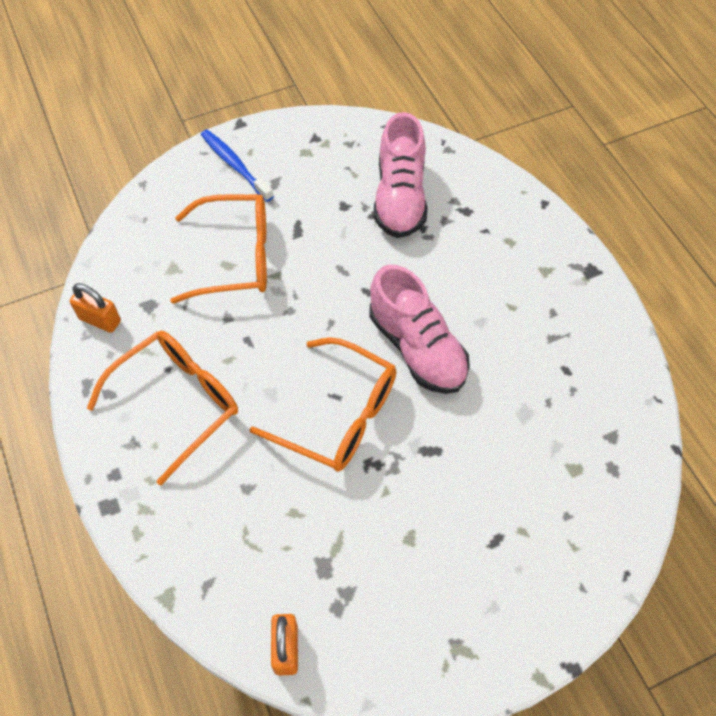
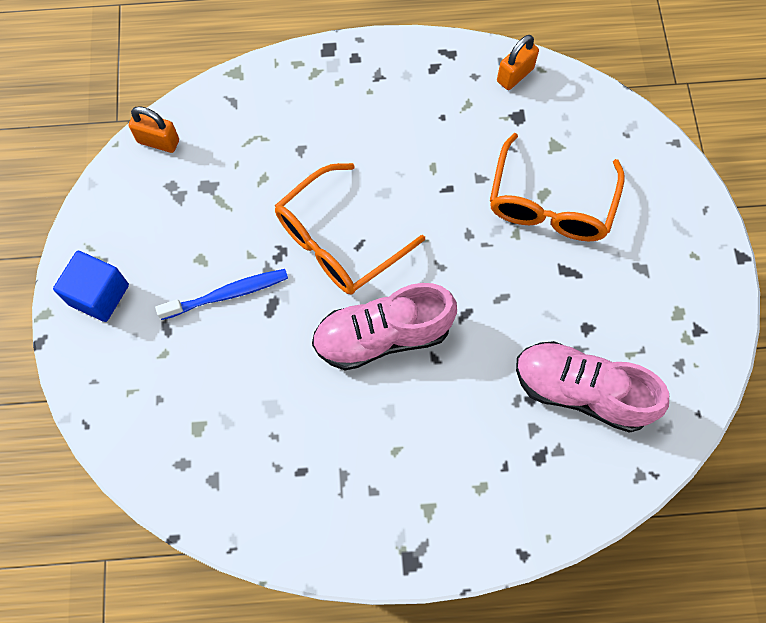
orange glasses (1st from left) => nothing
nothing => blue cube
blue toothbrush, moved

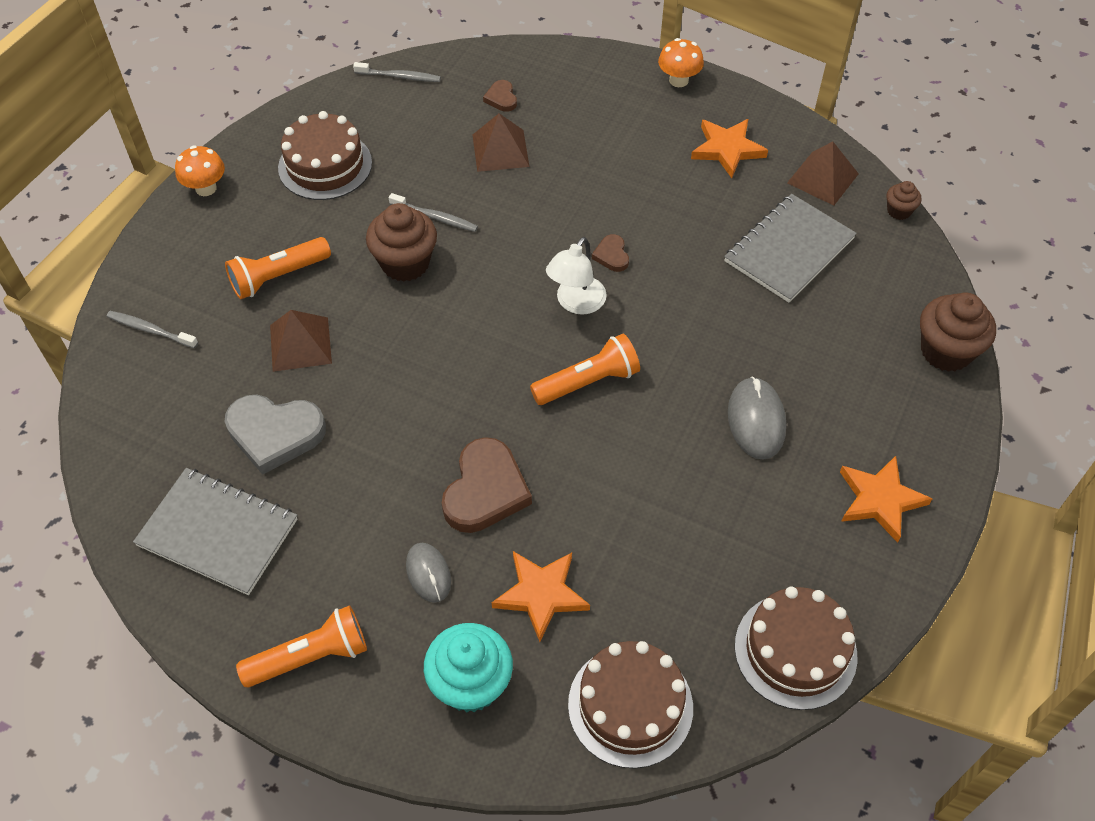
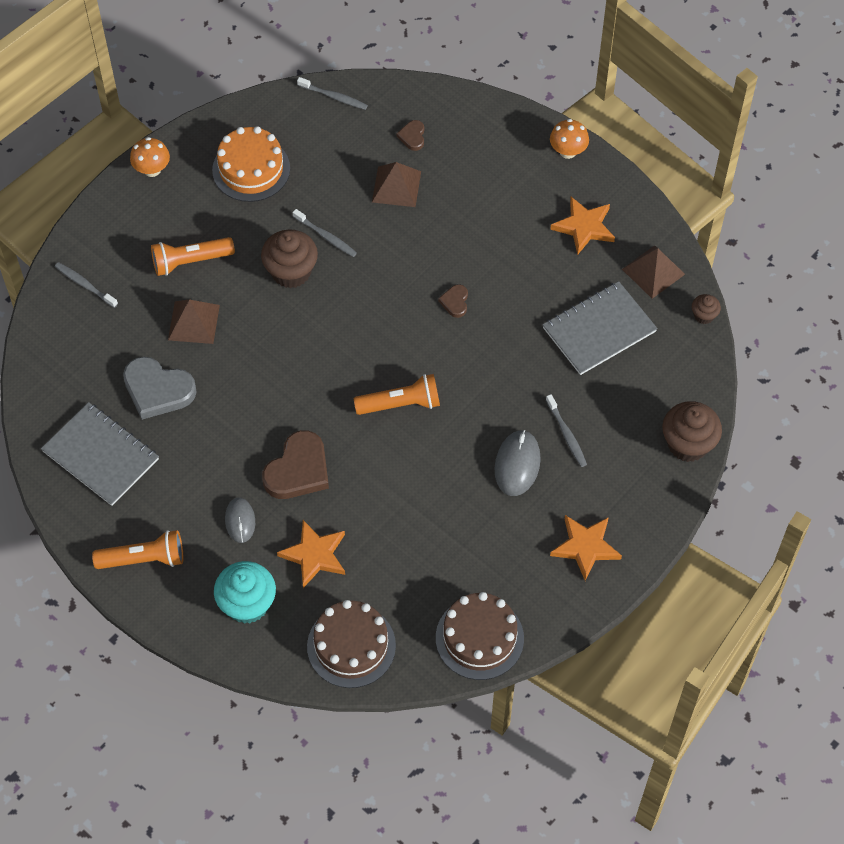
white lamp => nothing
nothing => grey toothbrush (4th from left)
brown cake (1st from left) => orange cake

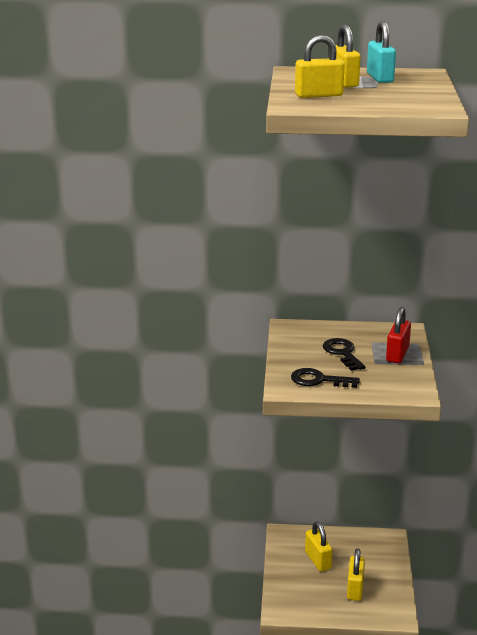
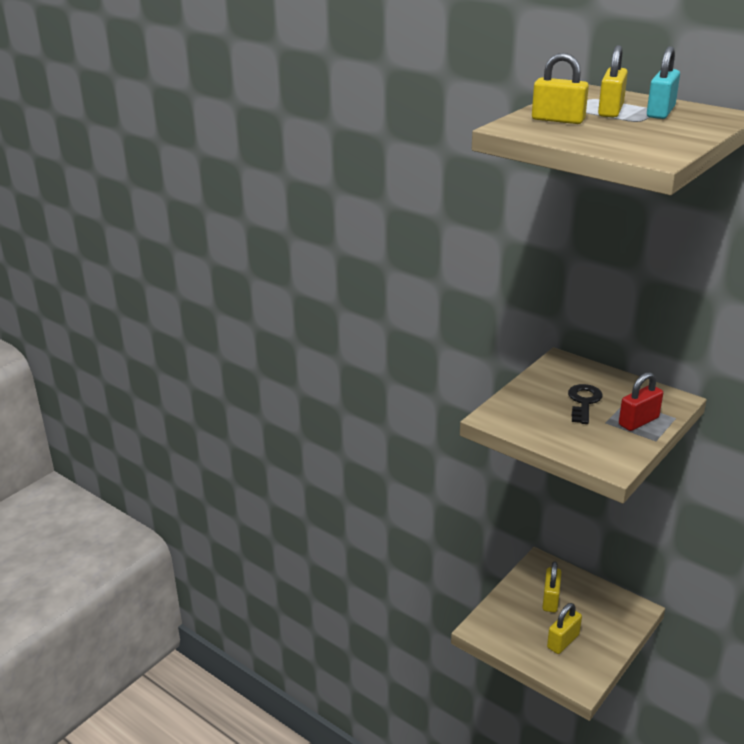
black key (1st from left) => nothing

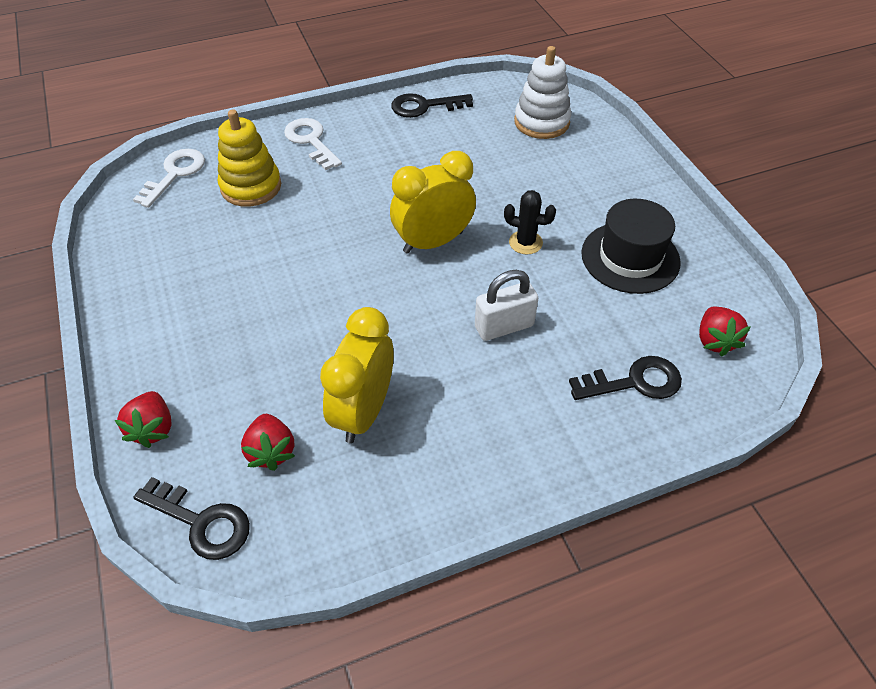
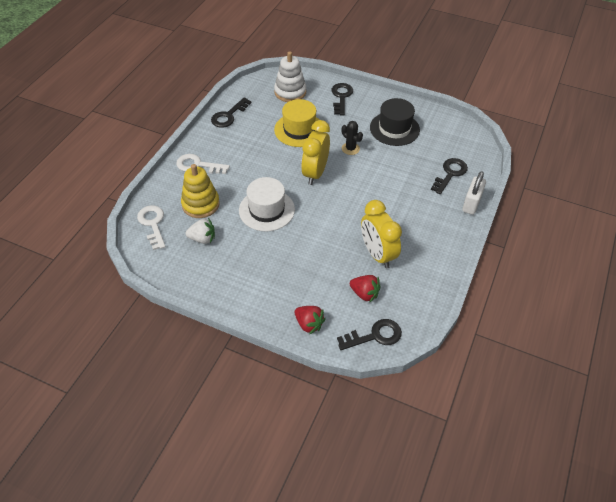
red strawberry (3rd from left) => nothing
nothing => white strawberry
nothing => white hat
nothing => yellow hat
nothing => black key (2nd from left)
white padlock, moved
black cactus, 75 degrees clockwise

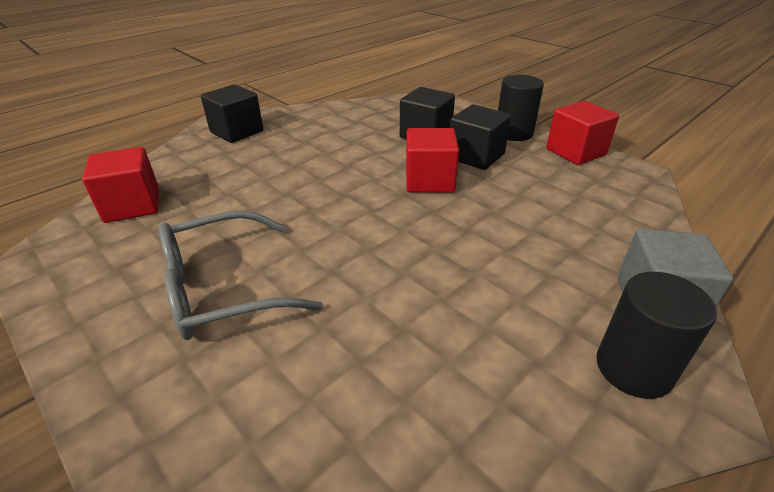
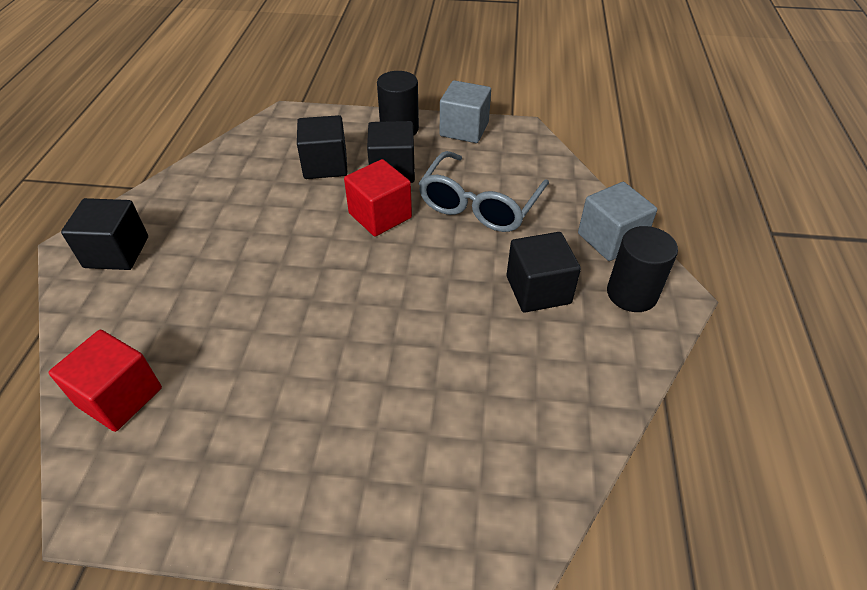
nothing => black cube (4th from left)
grey glasses, moved
red cube (3rd from left) => grey cube (1st from left)

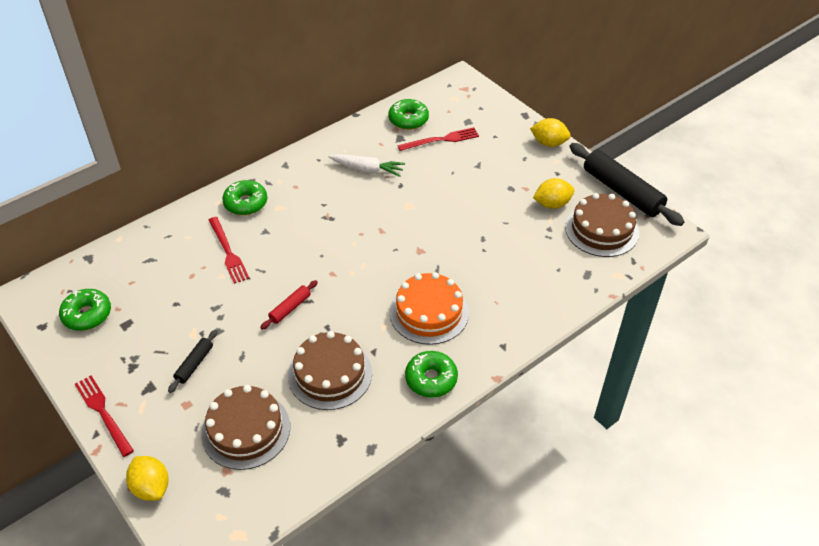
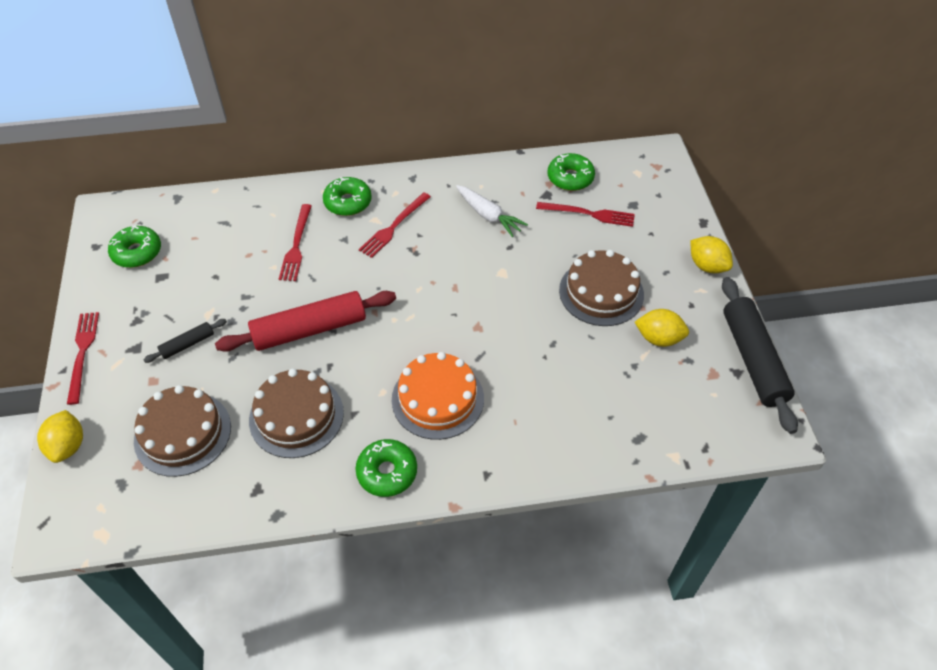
nothing => red fork (3rd from left)
brown cake (3rd from left), moved
red rolling pin, x2.10

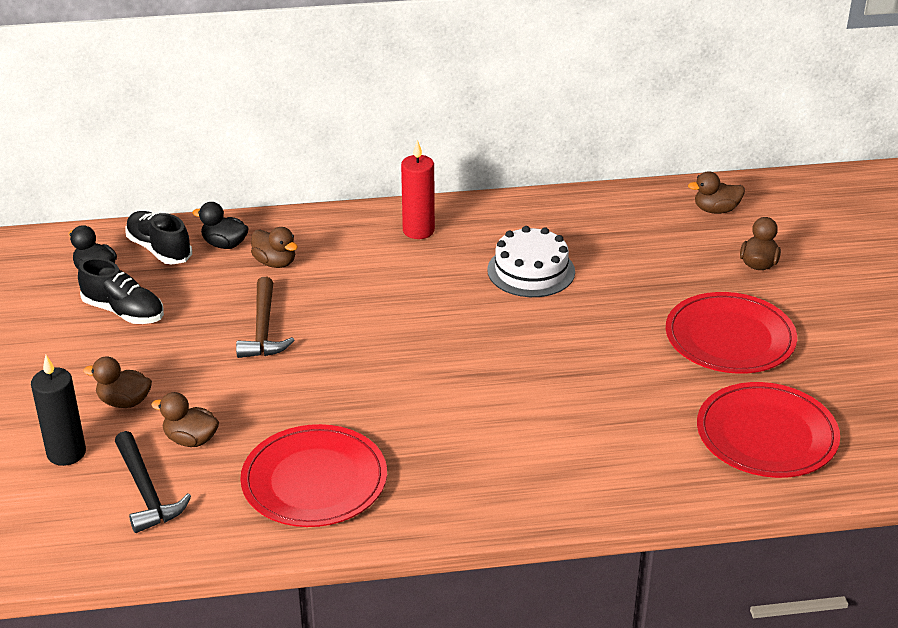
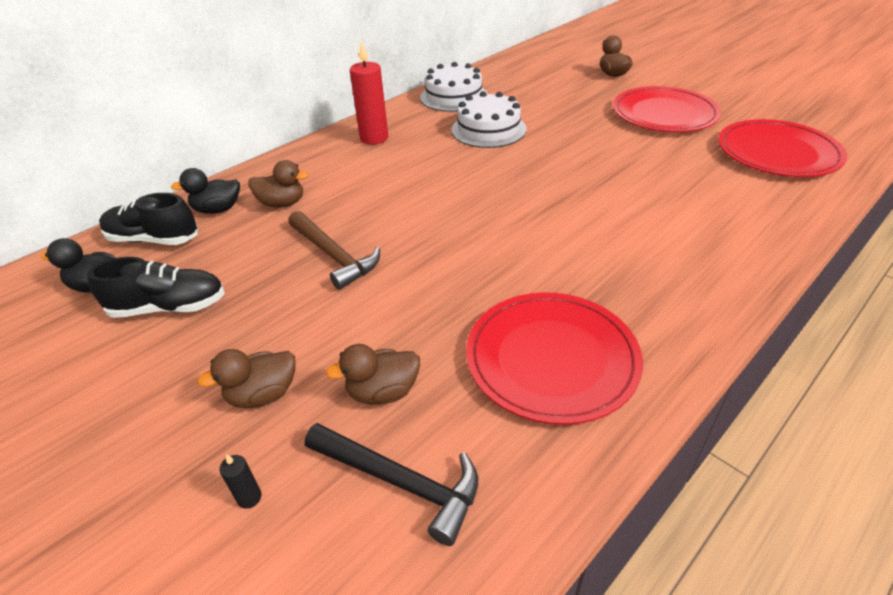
brown duck (4th from left) => nothing
nothing => white cake (1st from left)
black candle, x0.43

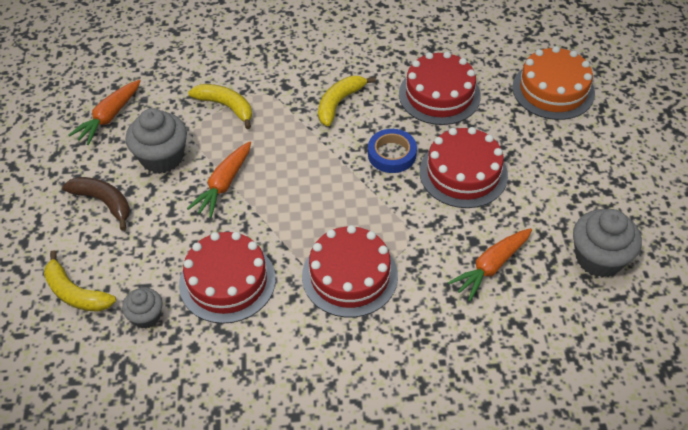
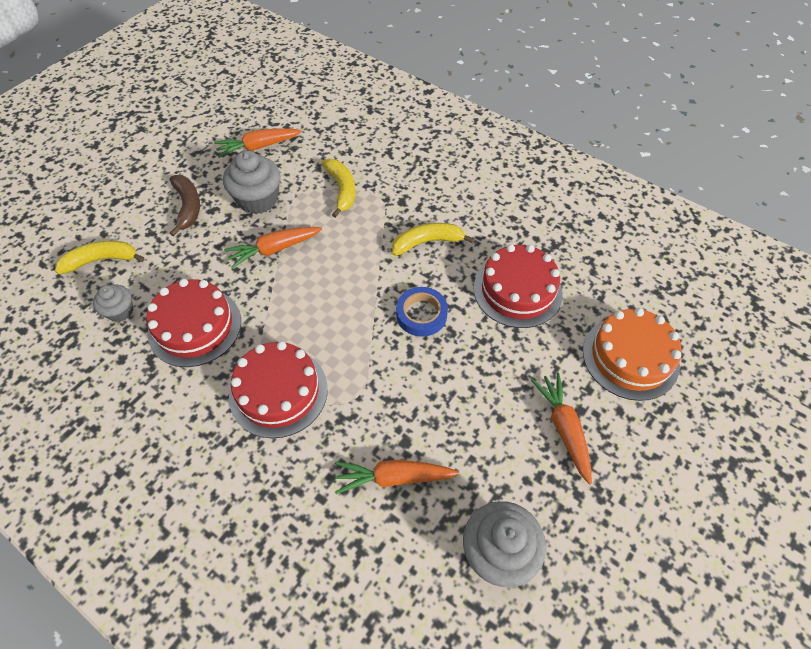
red cake (4th from left) => nothing
nothing => orange carrot (4th from left)
yellow banana (1st from left), 90 degrees clockwise

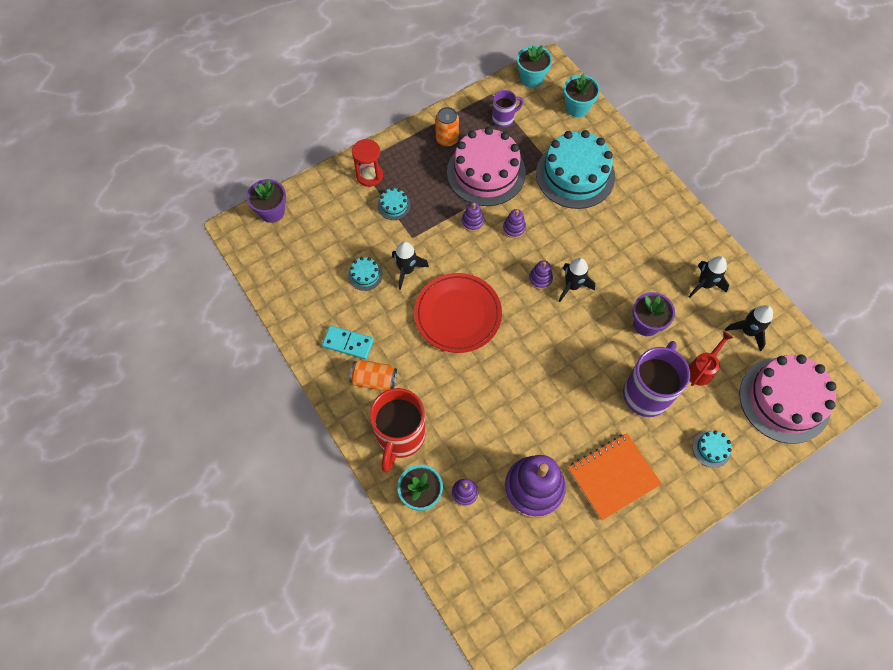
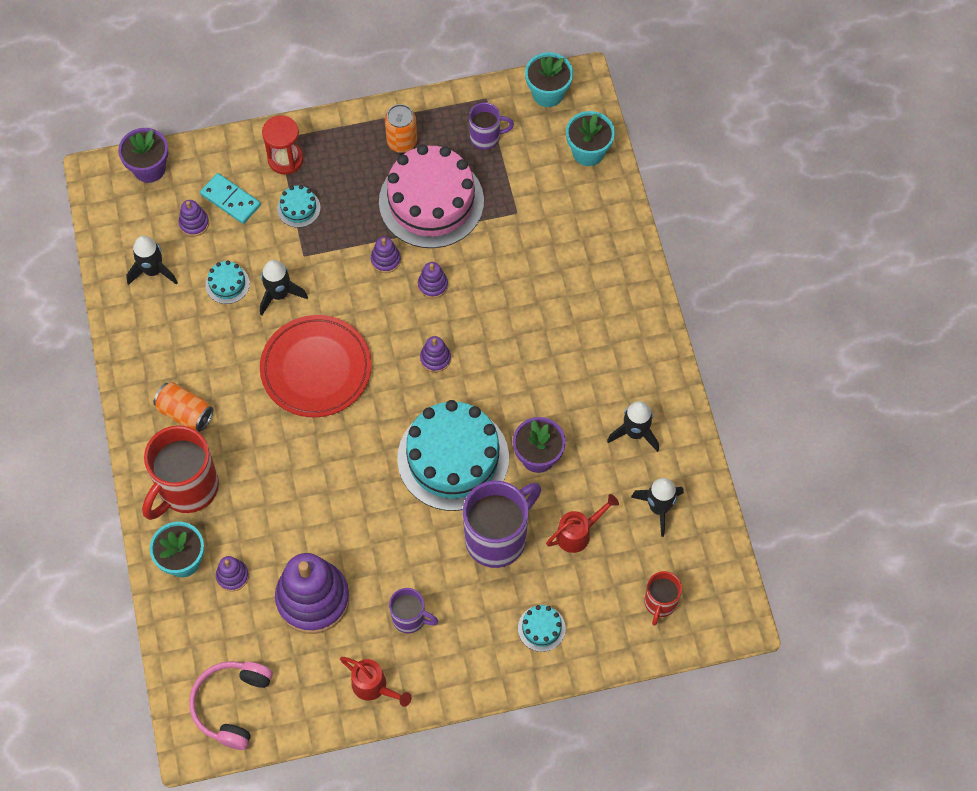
nothing => purple stacking toy (1st from left)
nothing => pink headphones
nothing => red watering can (1st from left)
turquoise domino, moved
turquoise cake (3rd from left), moved
black rocket (2nd from left in the first image) => black rocket (1st from left), moved
orange notebook => purple mug (1st from left)
pink cake (2nd from left) => red mug (2nd from left)

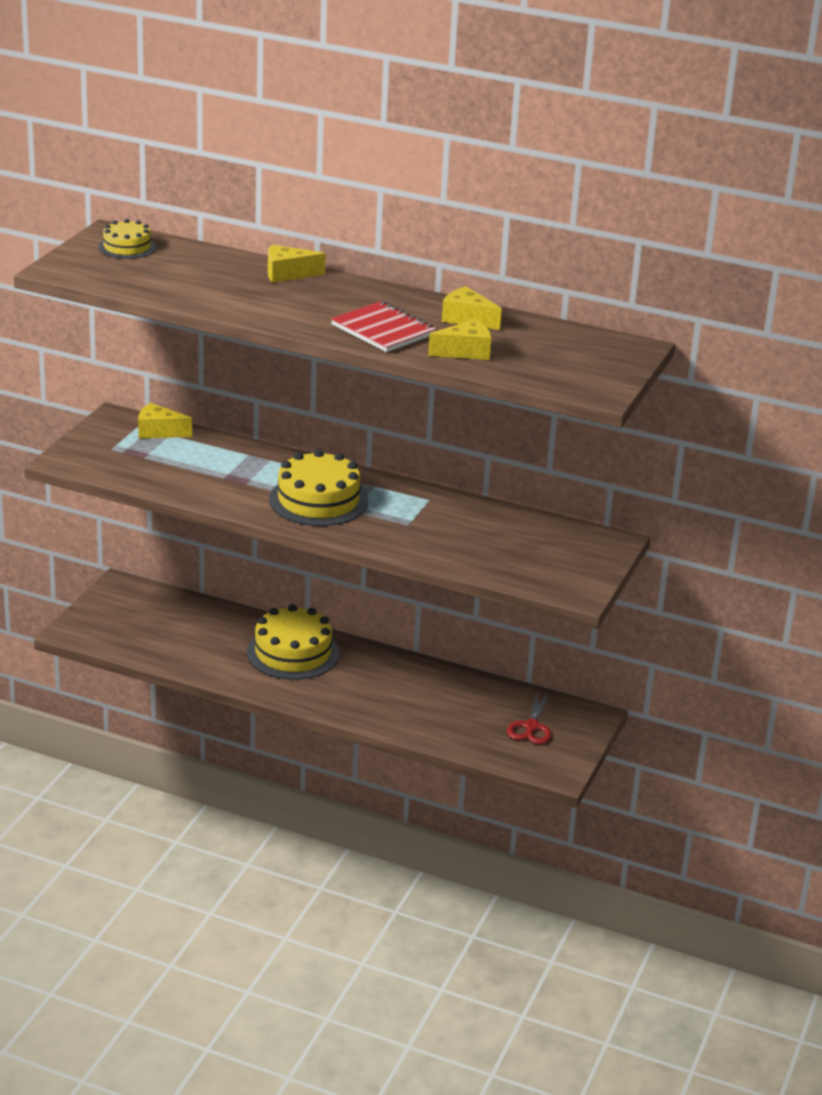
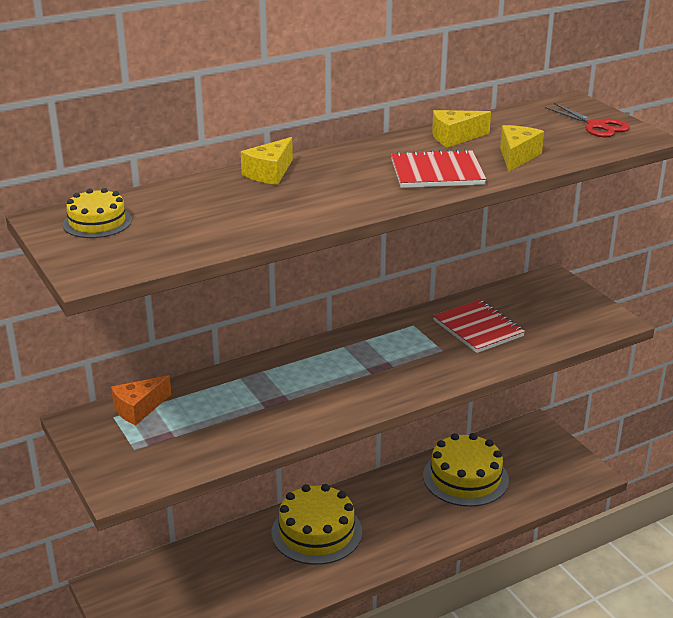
nothing => red notebook (2nd from left)
yellow cake (3rd from left), moved
red scissors, moved
yellow cheese (1st from left) => orange cheese

